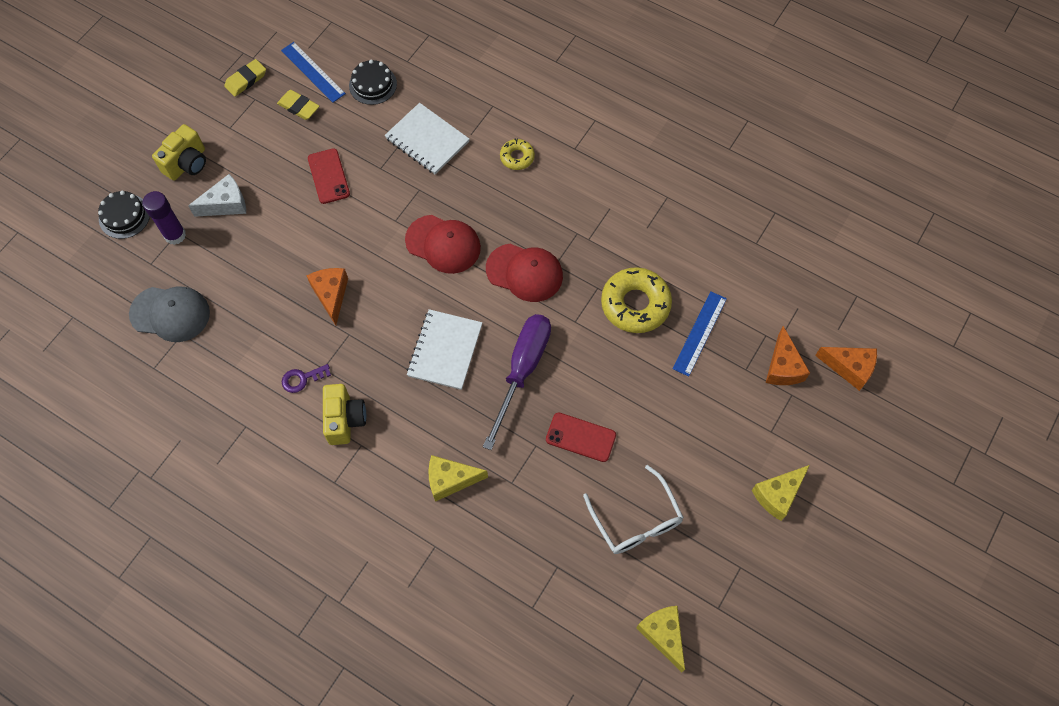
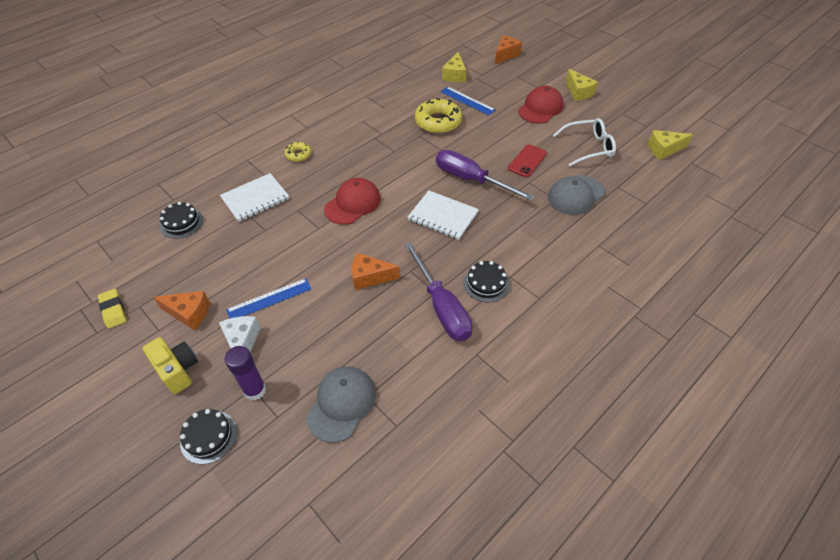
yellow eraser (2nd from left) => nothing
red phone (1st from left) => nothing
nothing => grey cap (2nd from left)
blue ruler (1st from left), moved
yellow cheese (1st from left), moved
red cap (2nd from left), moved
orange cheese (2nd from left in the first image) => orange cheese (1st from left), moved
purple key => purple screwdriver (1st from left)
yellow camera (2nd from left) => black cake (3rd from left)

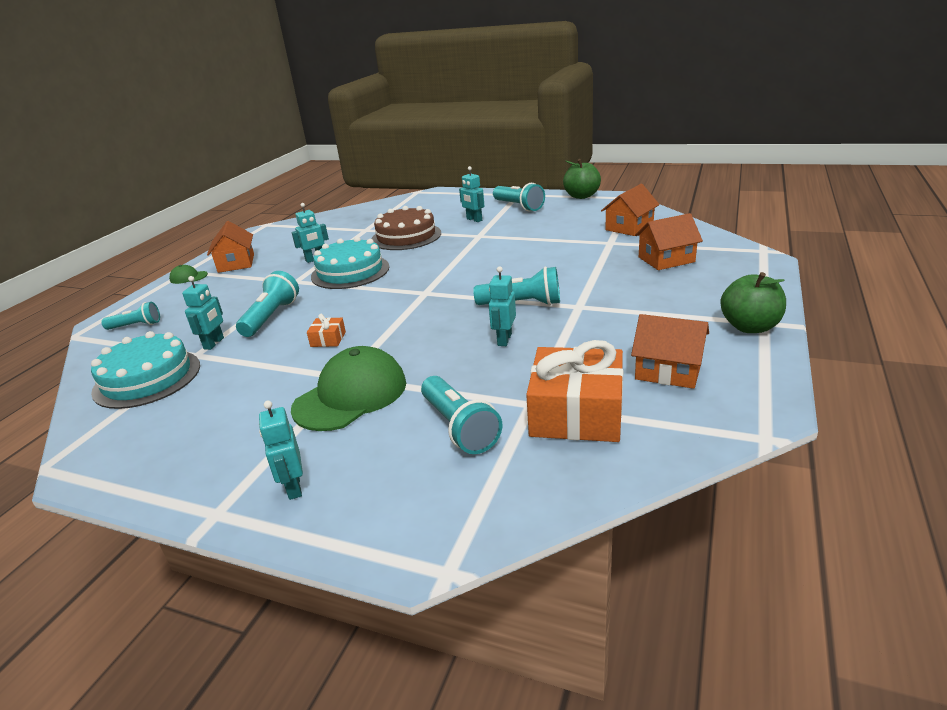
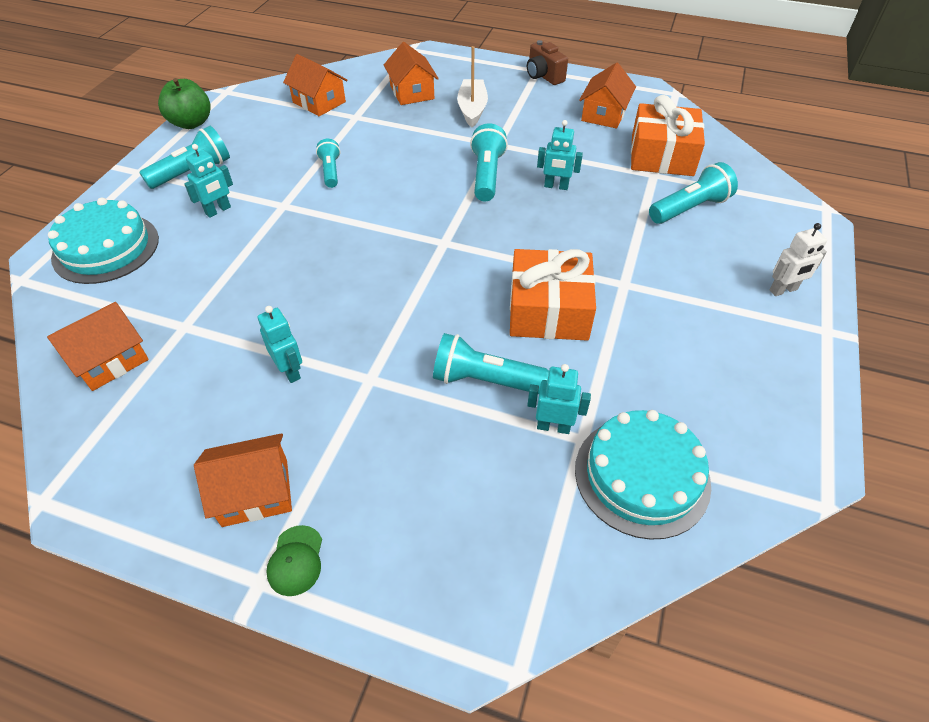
green cap (2nd from left) => nothing
brown cake => nothing
nothing => orange house (1st from left)
nothing => white boat
turquoise flashlight (1st from left in the first image) => turquoise flashlight (2nd from left), moved
turquoise cake (2nd from left in the first image) => turquoise cake (1st from left), moved
green apple (2nd from left) => brown camera
turquoise robot (2nd from left) => white robot
orange gift (1st from left), x2.34

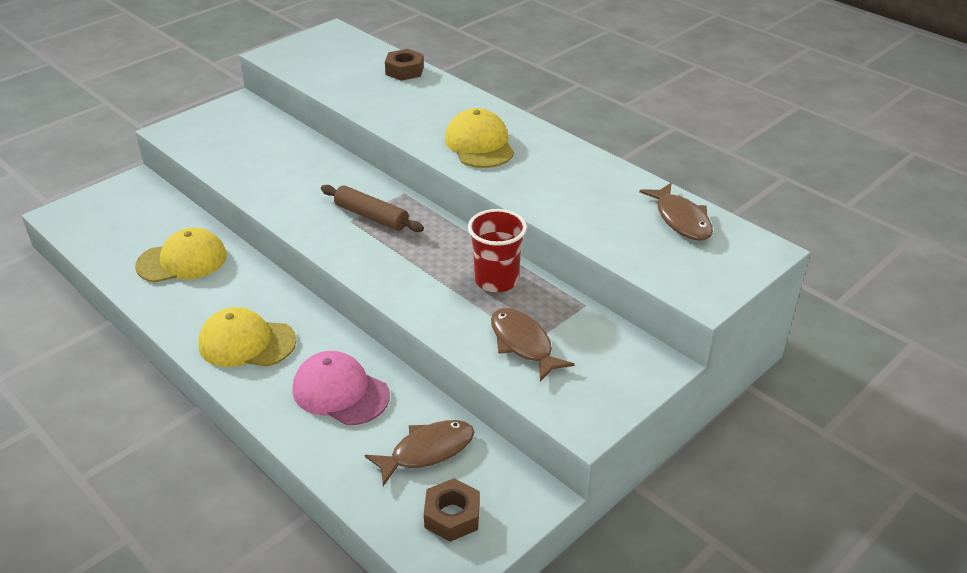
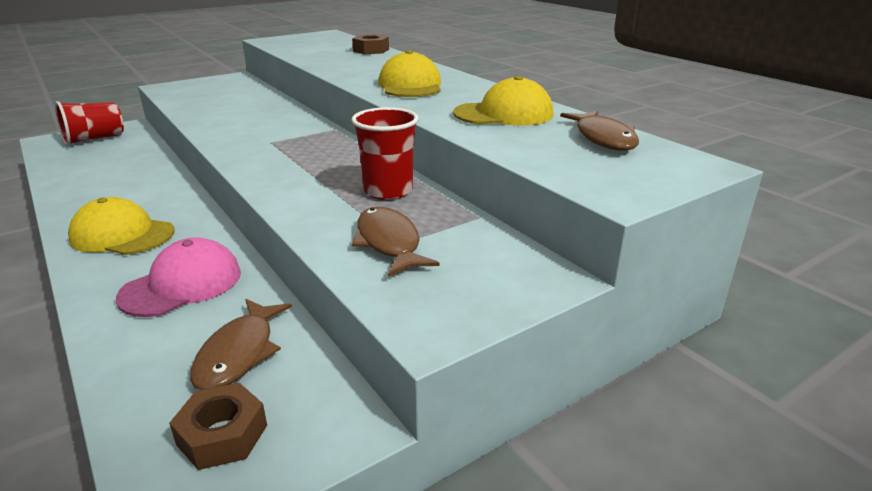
brown rolling pin => nothing
nothing => red cup (1st from left)
yellow cap (1st from left in the first image) => yellow cap (3rd from left), moved
pink cap, 90 degrees clockwise
brown fish (1st from left), 120 degrees clockwise

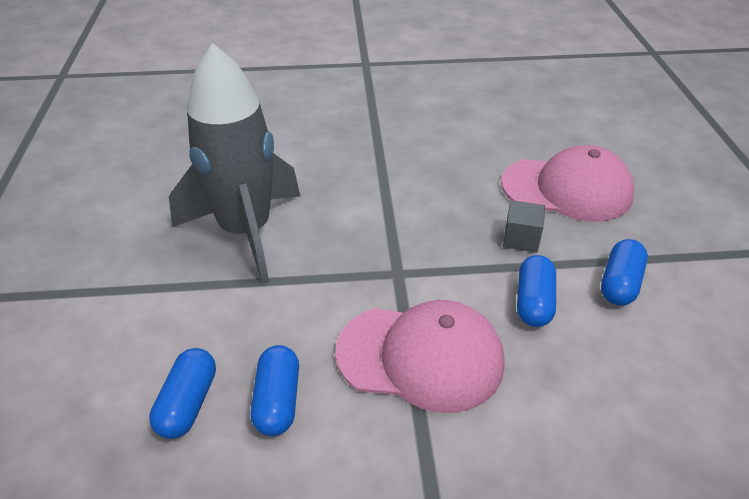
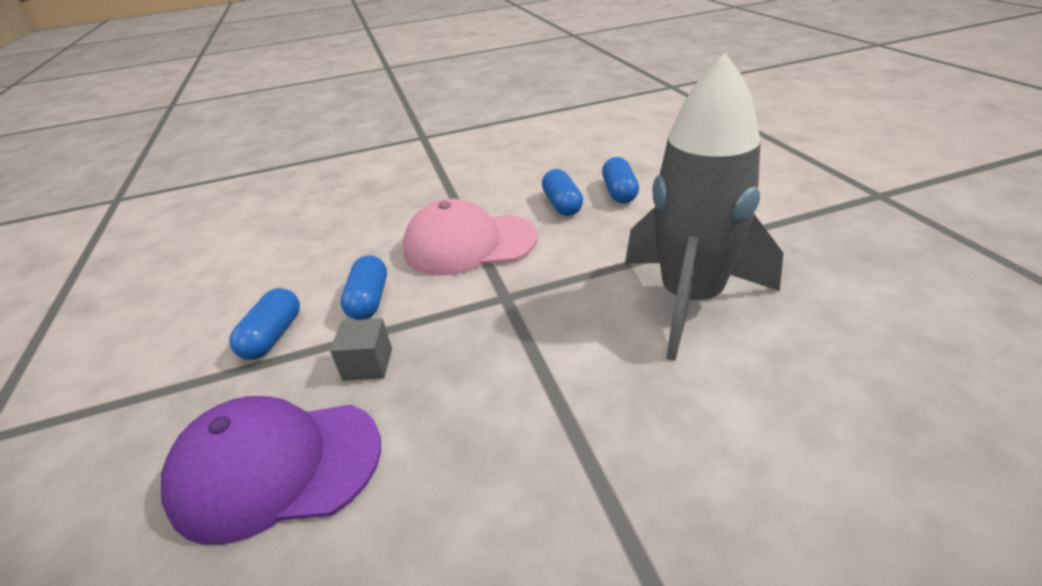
pink cap (2nd from left) => purple cap

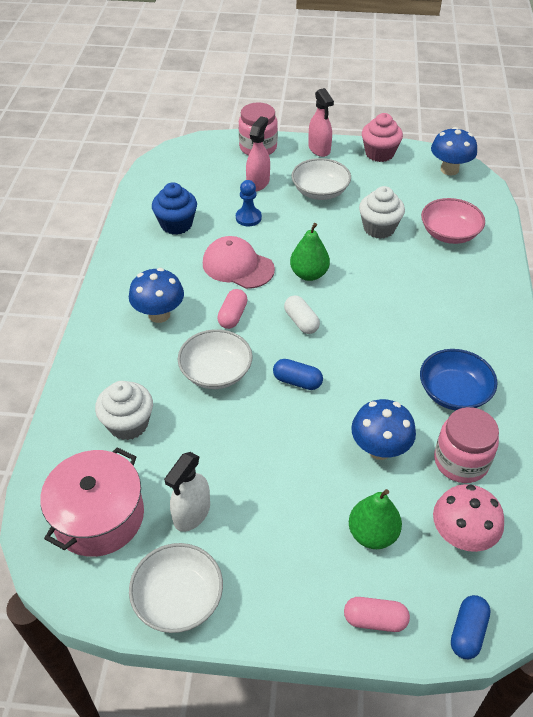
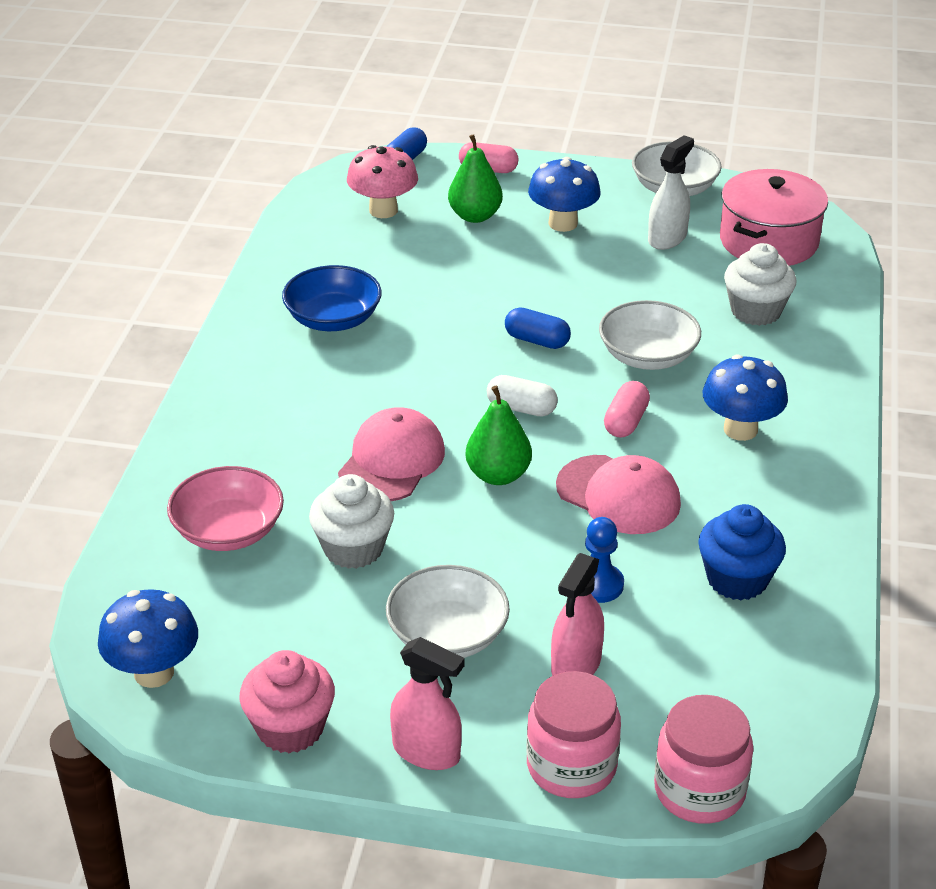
nothing => pink cap (1st from left)
blue mushroom (2nd from left), moved
pink jar (2nd from left), moved
white capsule, 45 degrees counterclockwise
pink spray bottle (2nd from left in the first image) => pink spray bottle (1st from left), 135 degrees clockwise

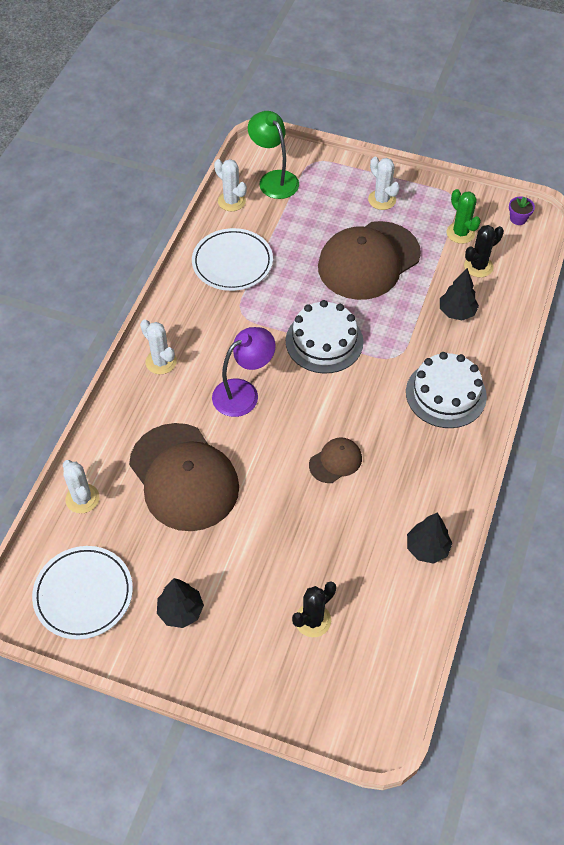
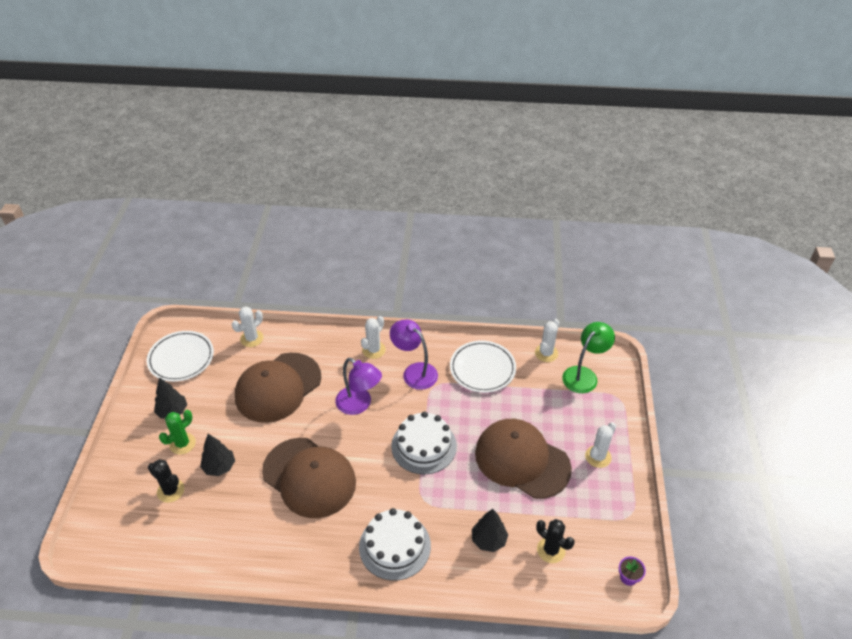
nothing => purple lamp (2nd from left)
black tree (2nd from left), moved
green cactus, moved
brown cap (2nd from left), x2.23

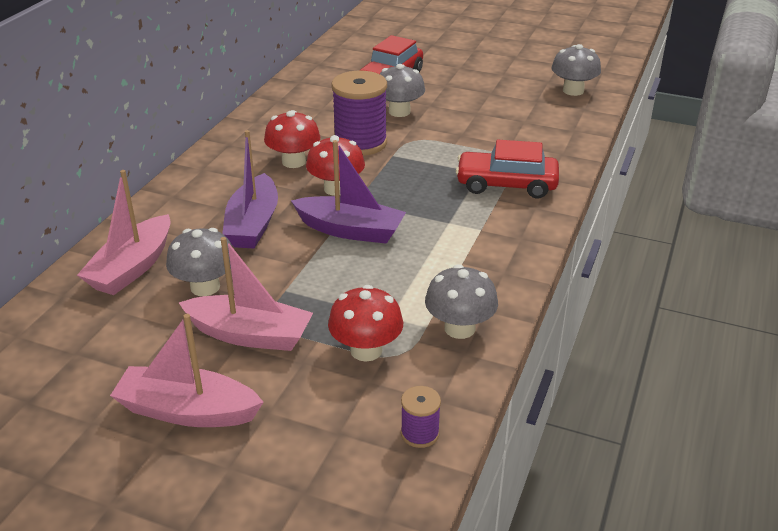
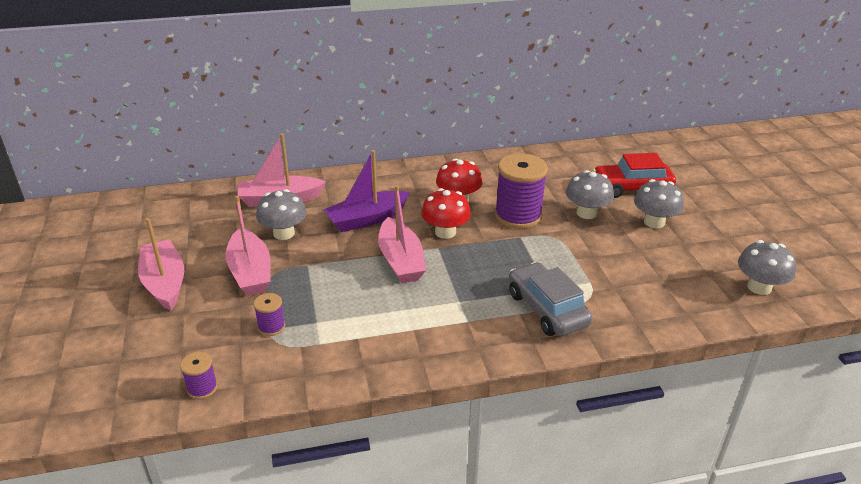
grey mushroom (3rd from left), moved
red mushroom (3rd from left) => purple spool (2nd from left)
purple boat (2nd from left) => pink boat (4th from left)
red car (2nd from left) => grey car

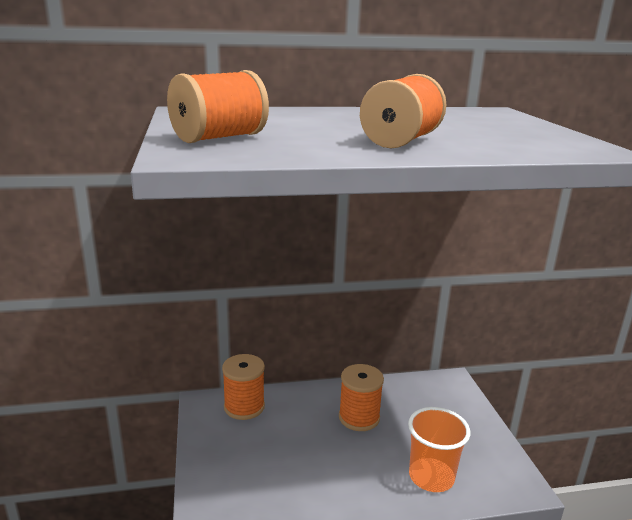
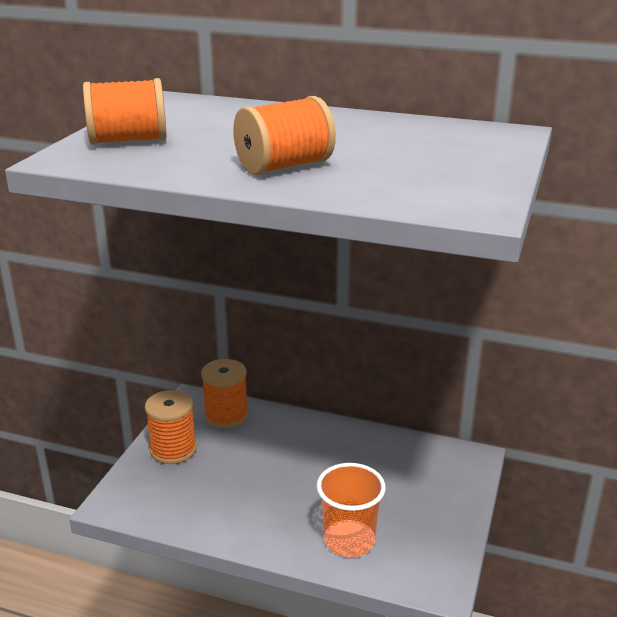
orange spool (3rd from left in the first image) => orange spool (2nd from left), moved

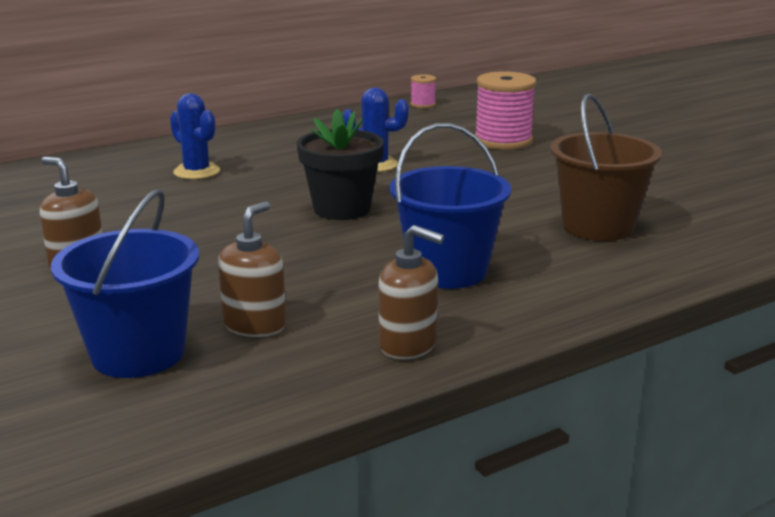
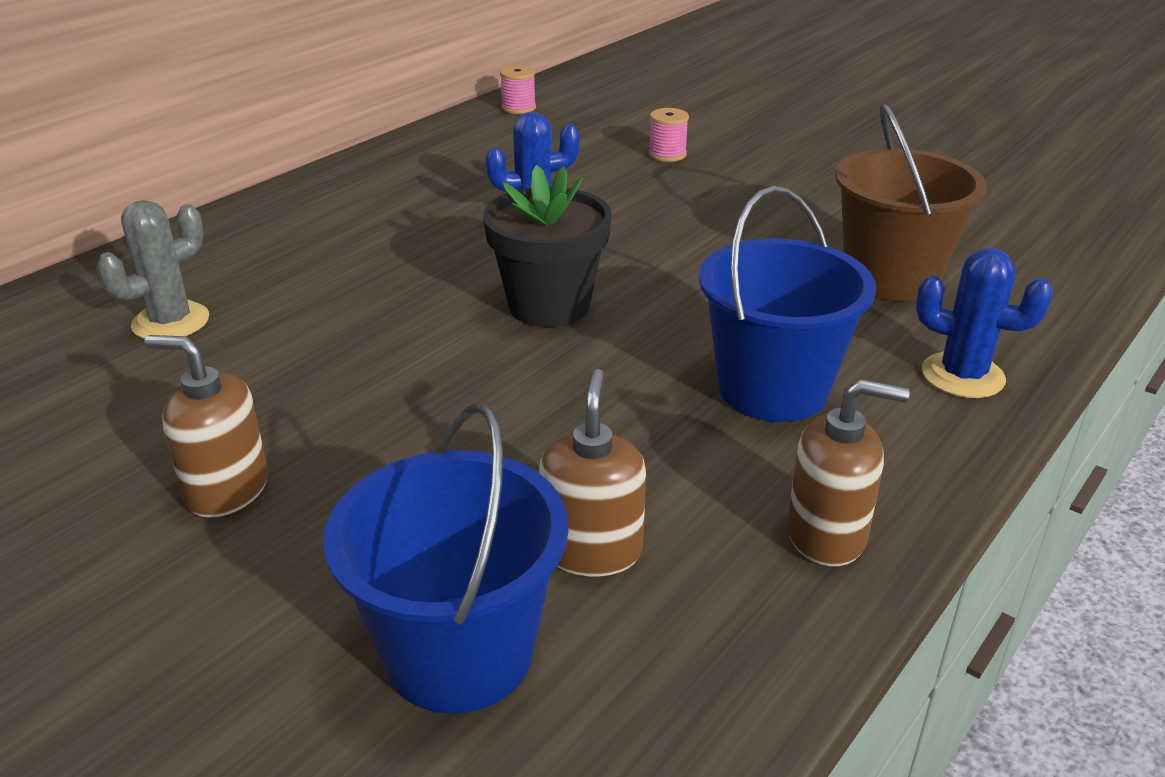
nothing => grey cactus
blue cactus (1st from left in the first image) => blue cactus (2nd from left), moved
pink spool (2nd from left), x0.49

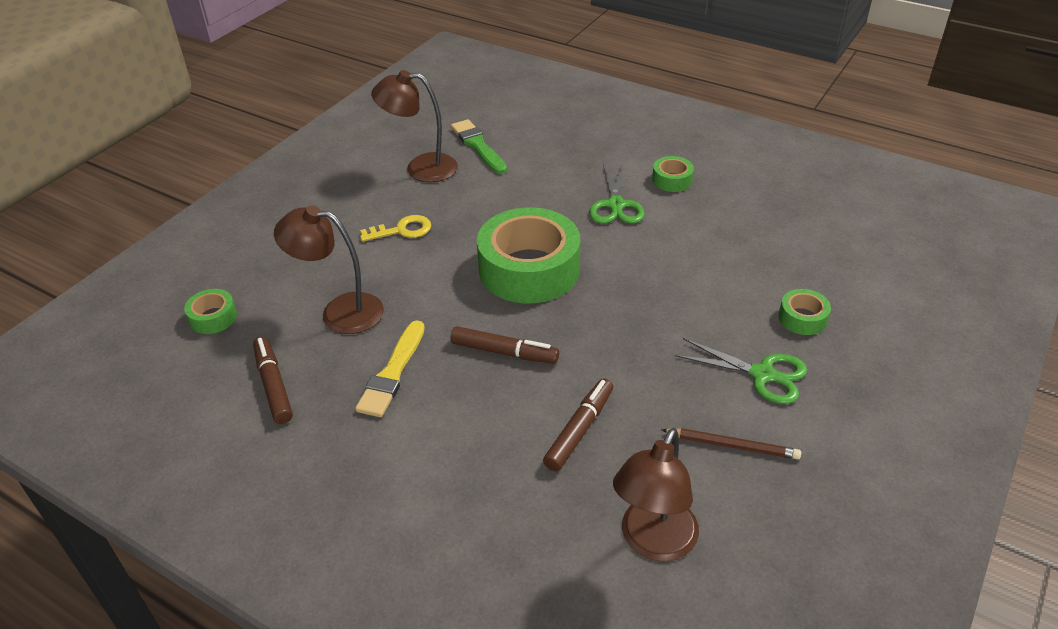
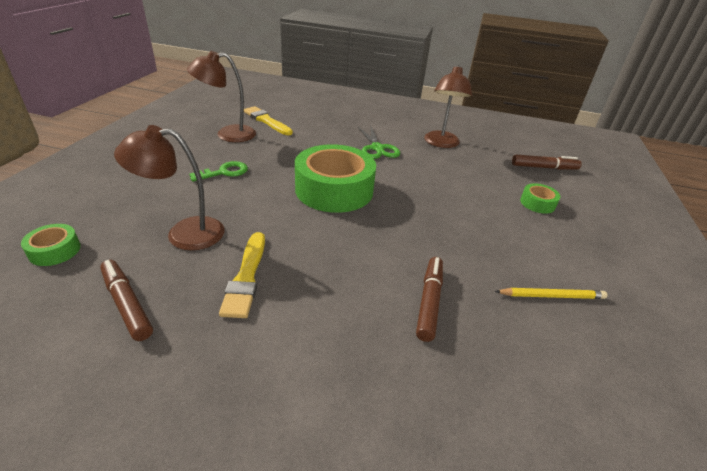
green tape (3rd from left) => nothing
green scissors (2nd from left) => nothing
brown marker (2nd from left in the first image) => brown marker (3rd from left), moved
brown lamp (3rd from left), moved
yellow key => green key
green brush => yellow brush (2nd from left)
brown pencil => yellow pencil

